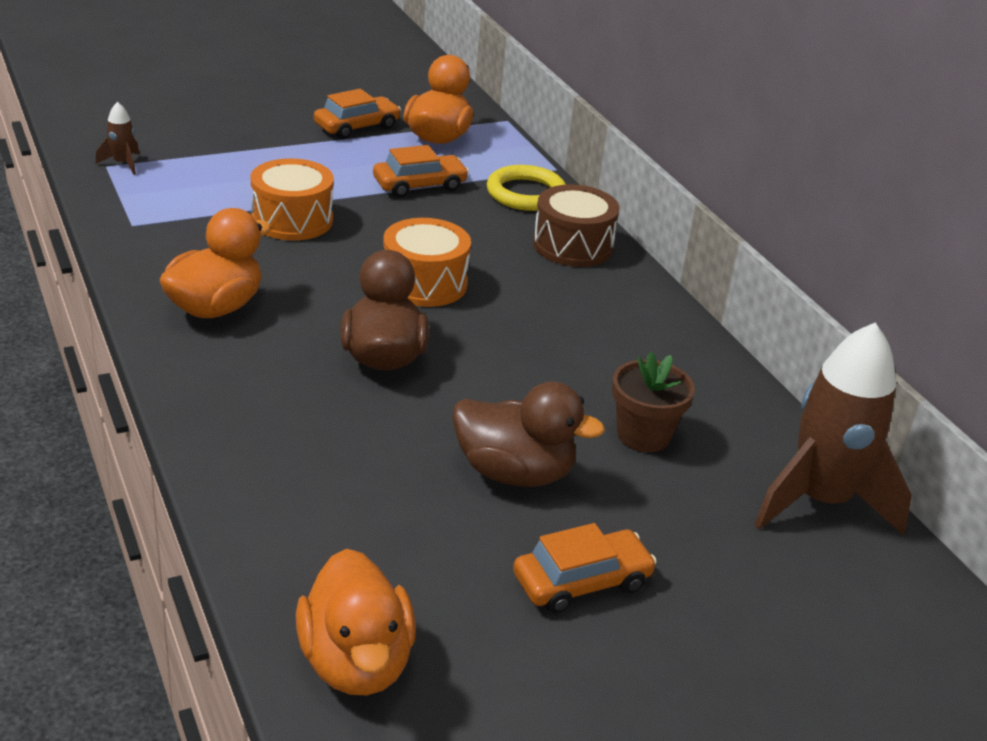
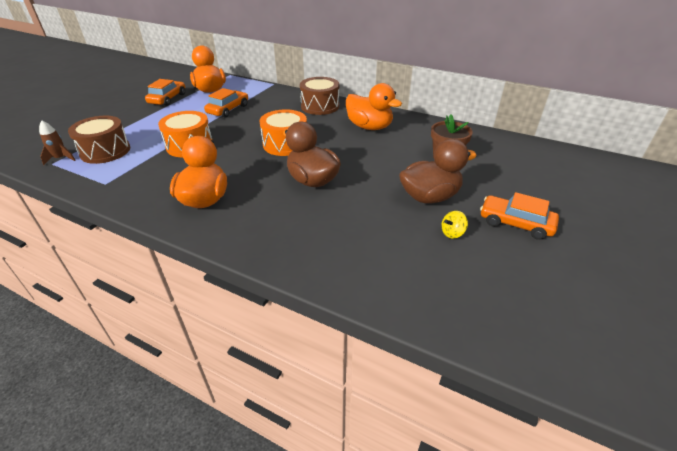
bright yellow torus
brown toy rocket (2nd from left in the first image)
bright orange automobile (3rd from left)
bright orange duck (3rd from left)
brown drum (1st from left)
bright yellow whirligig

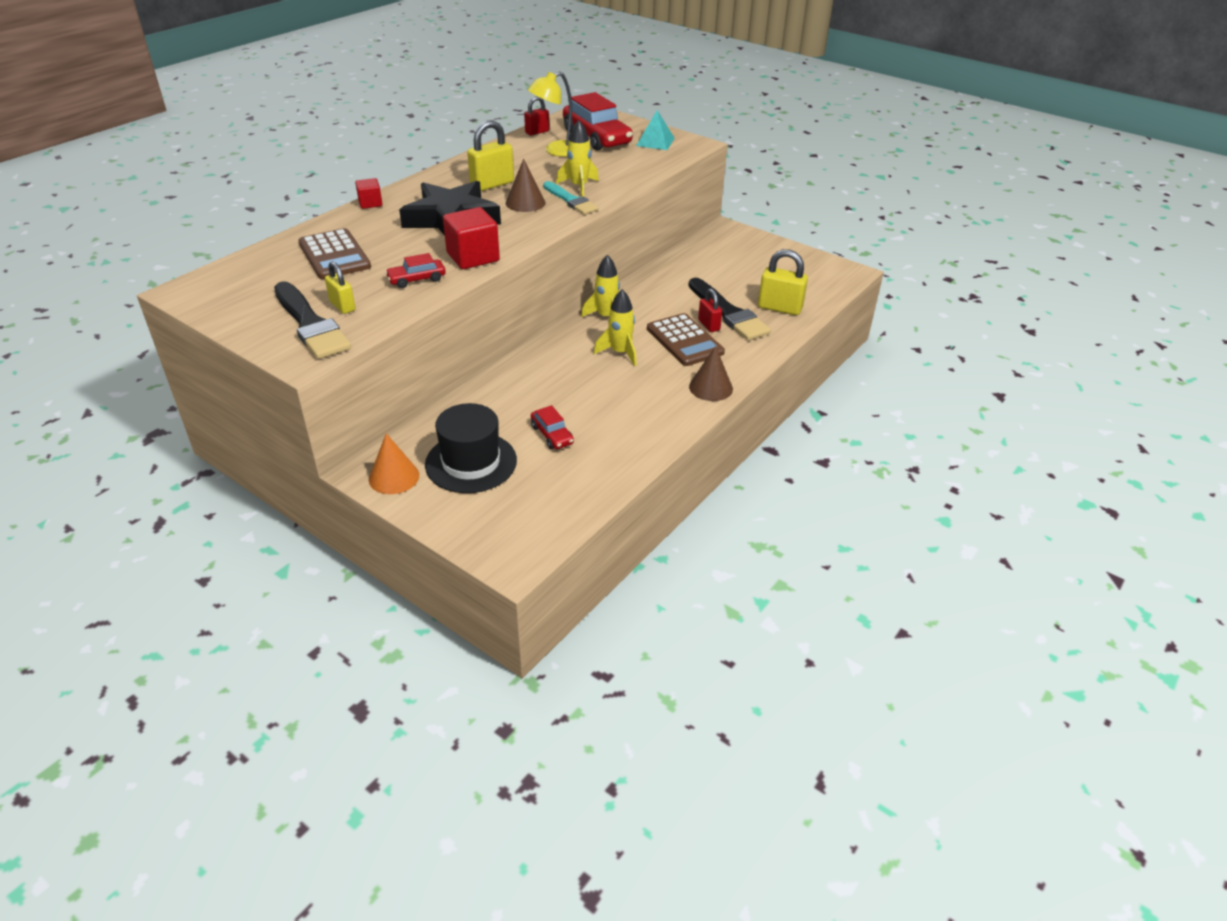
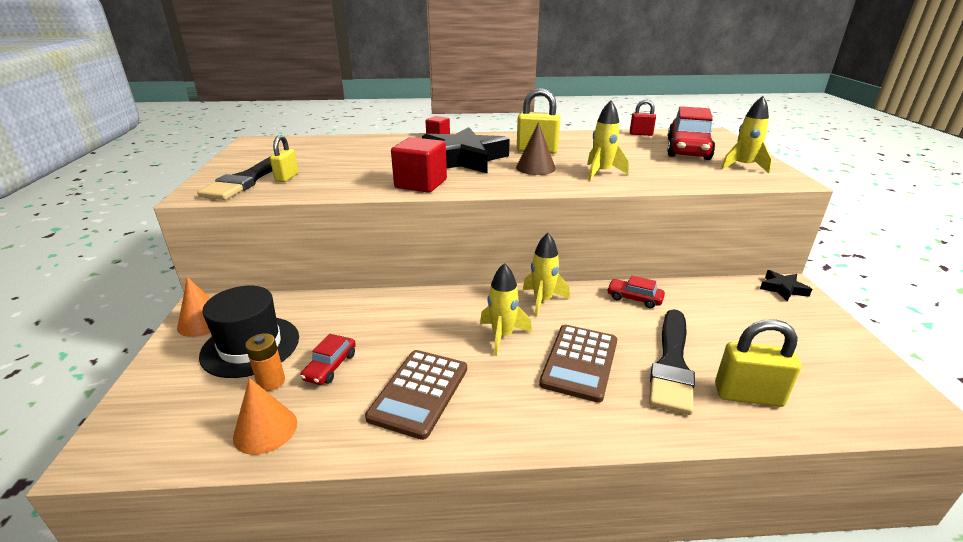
bright yellow lamp
bright yellow toy rocket (4th from left)
aqua brush
brown pocket calculator (1st from left)
bright yellow lock (3rd from left)
crimson automobile (2nd from left)
crimson lock (2nd from left in the first image)
brown cone (2nd from left in the first image)
ebony star (2nd from left)
bright orange AA battery
bright orange cone (2nd from left)

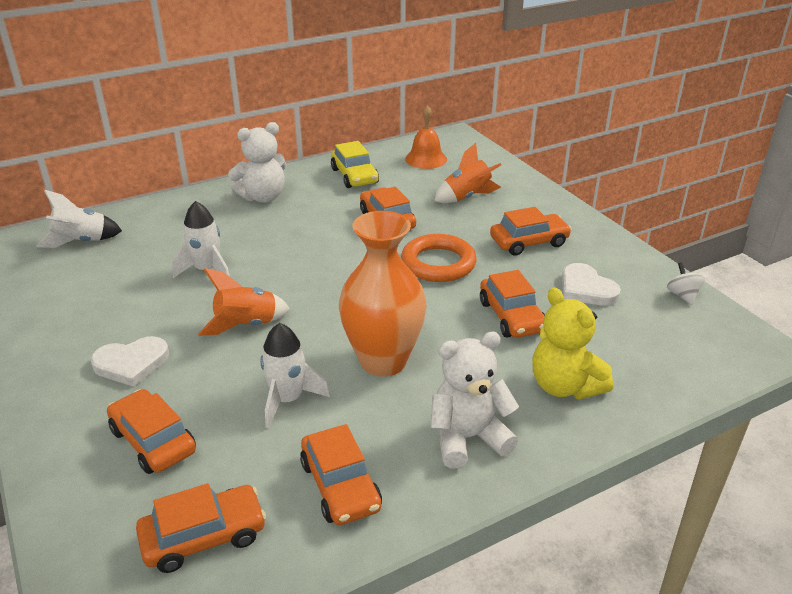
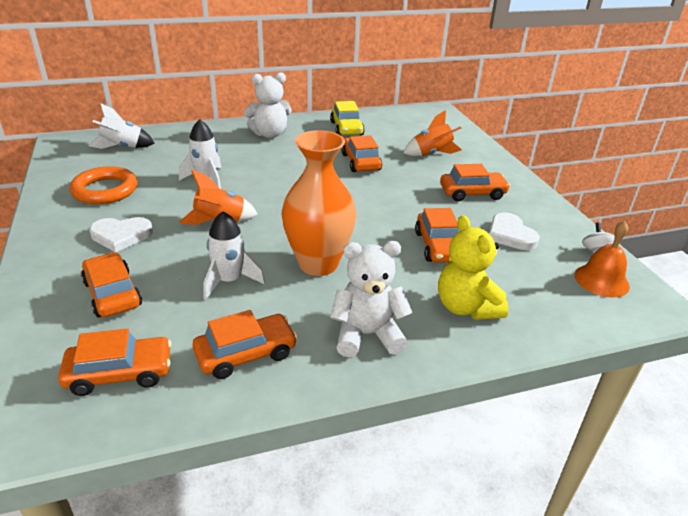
bright orange hand bell
bright orange torus
bright orange automobile (3rd from left)

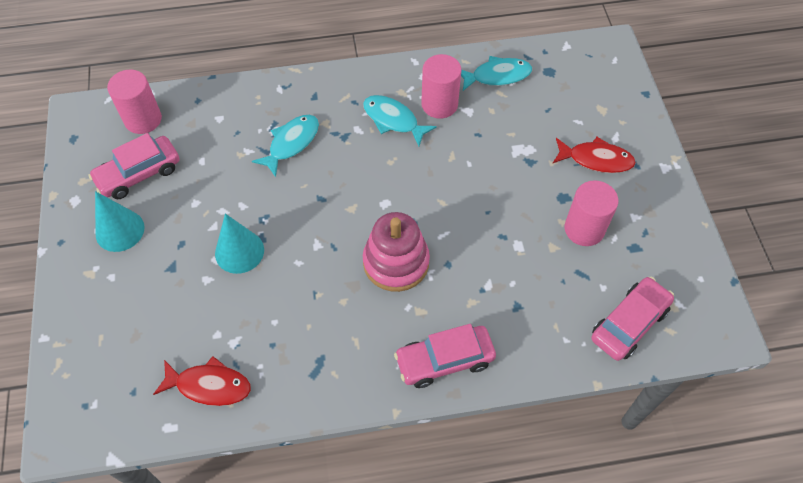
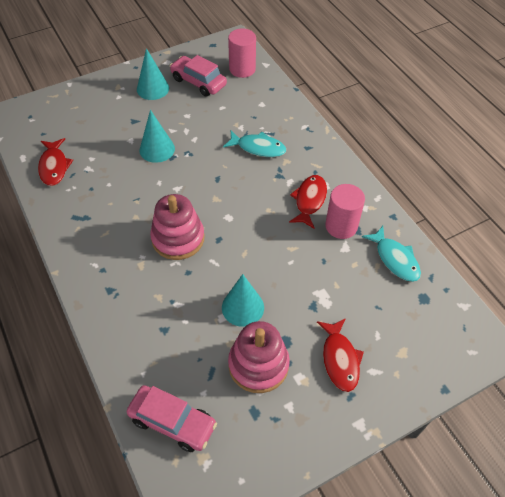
crimson toy fish (2nd from left)
rose-pink stacking rings (2nd from left)
rose-pink automobile (2nd from left in the first image)
aqua cone (3rd from left)

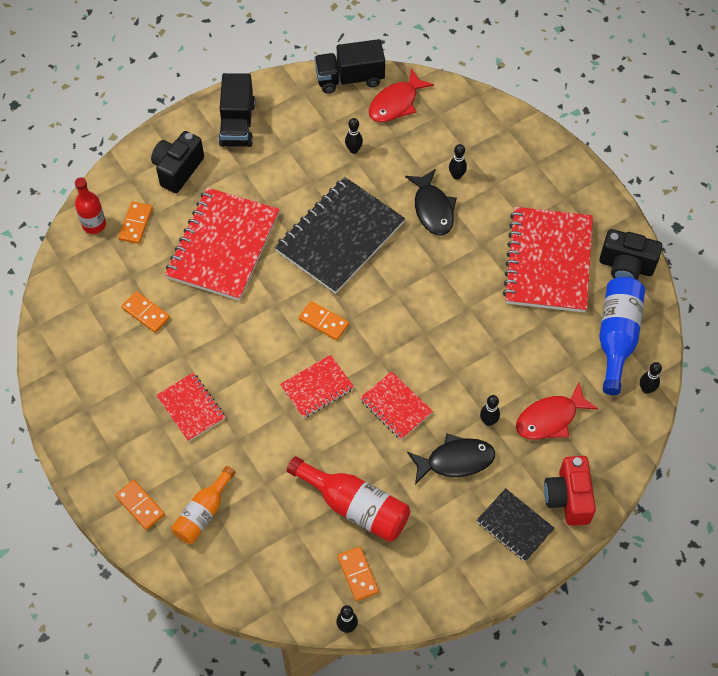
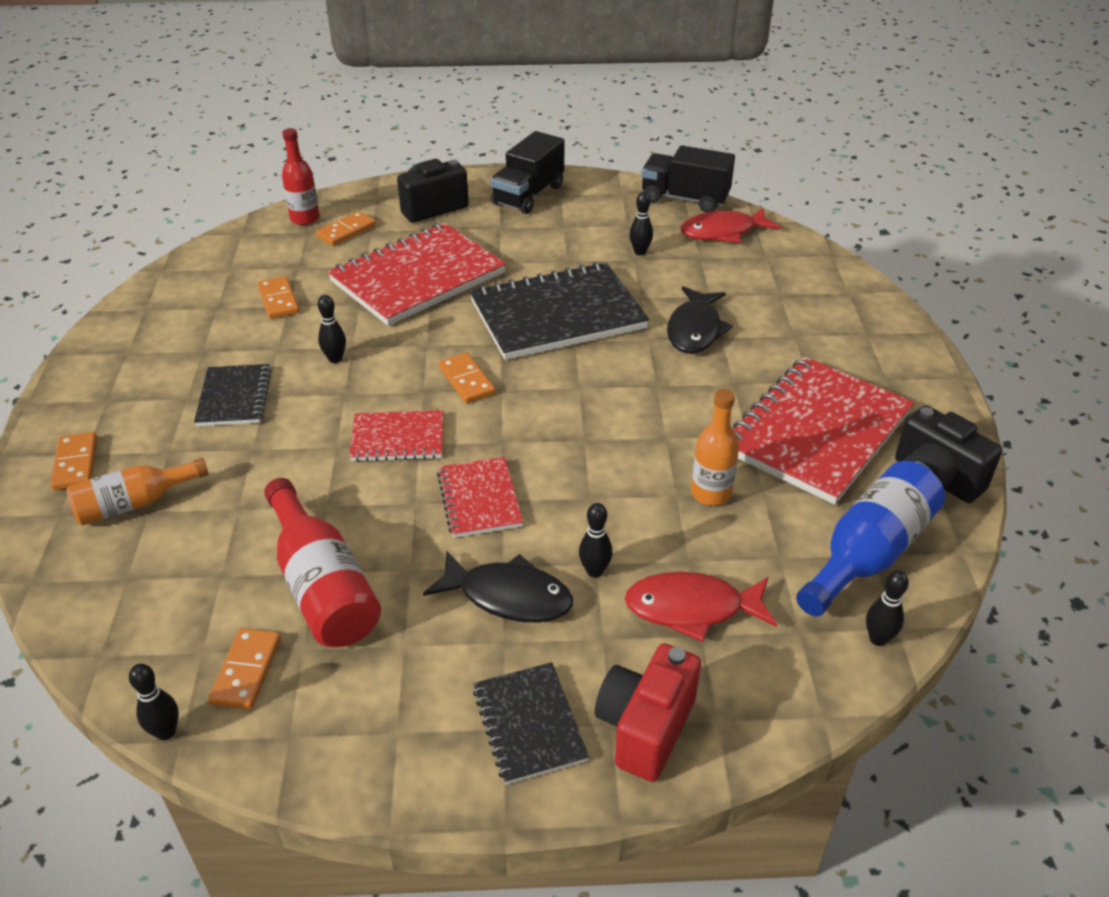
ebony skittle (2nd from left)
ebony exercise book (1st from left)
bright orange drink bottle (2nd from left)

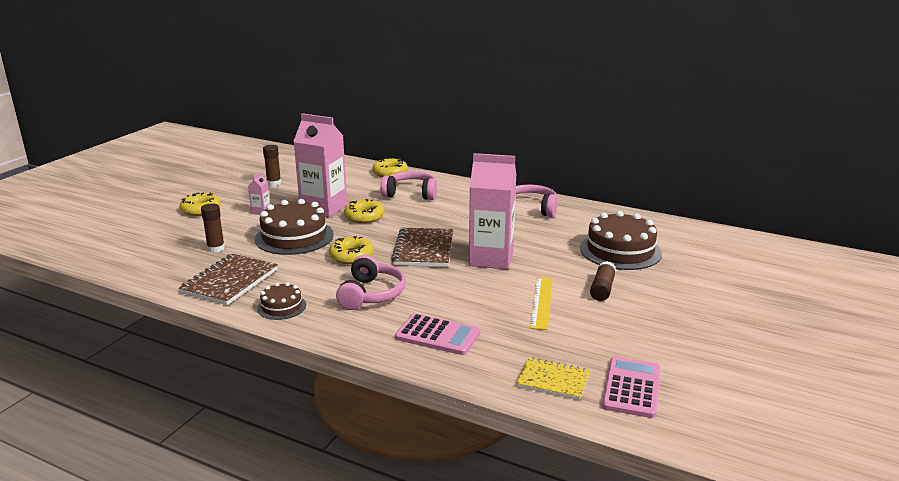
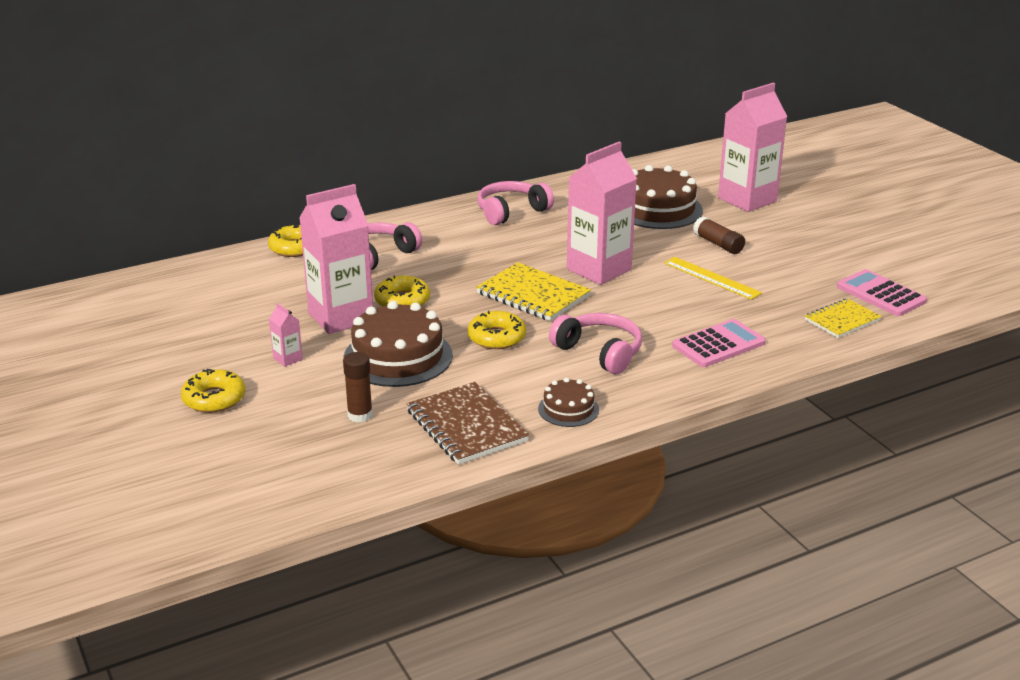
brown glue stick (2nd from left in the first image)
bright yellow exercise book (1st from left)
rose-pink juice carton (4th from left)

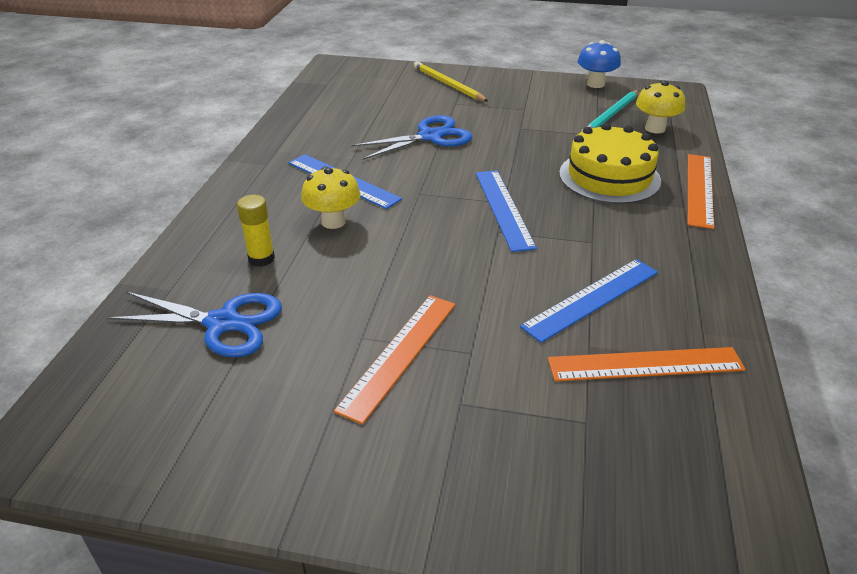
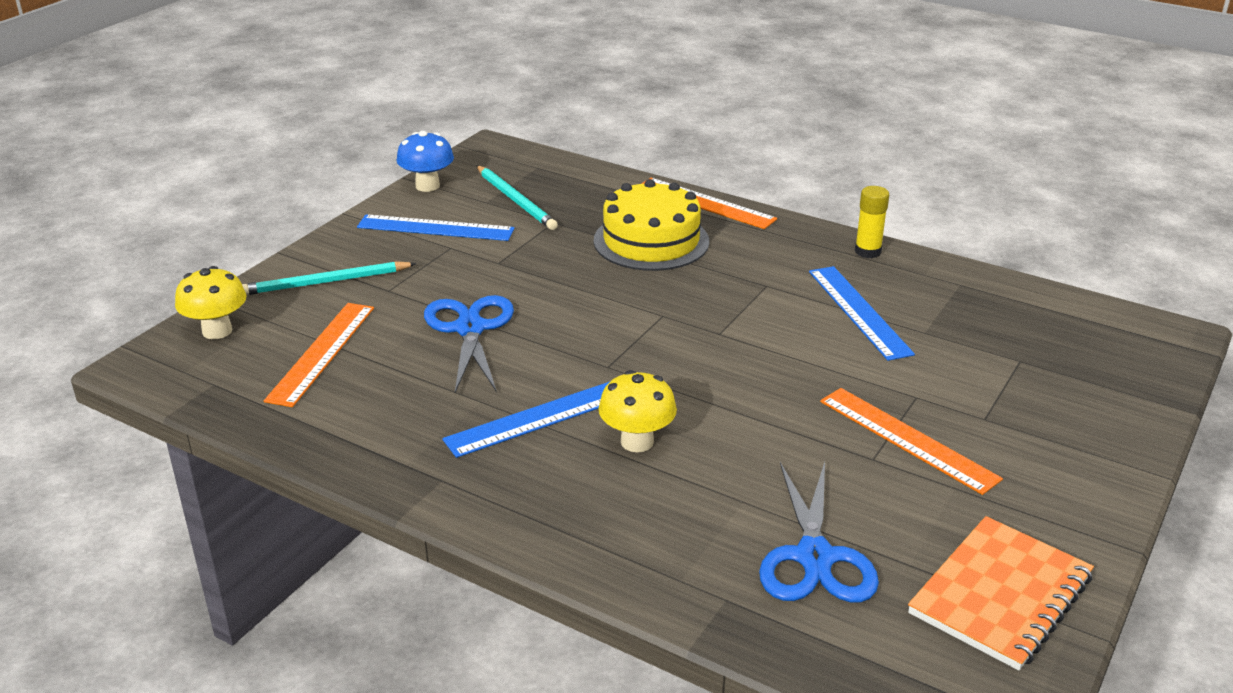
aqua lead pencil (1st from left)
bright yellow fungus (1st from left)
blue ruler (1st from left)
bright yellow glue stick
blue shears (2nd from left)
bright orange ruler (1st from left)
bright orange exercise book

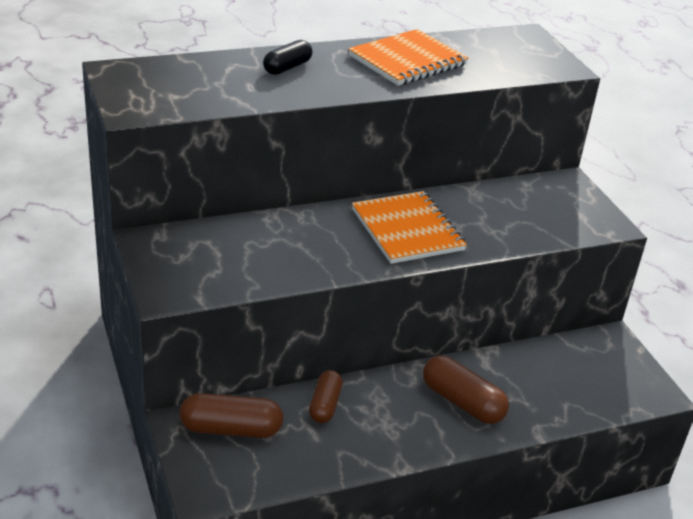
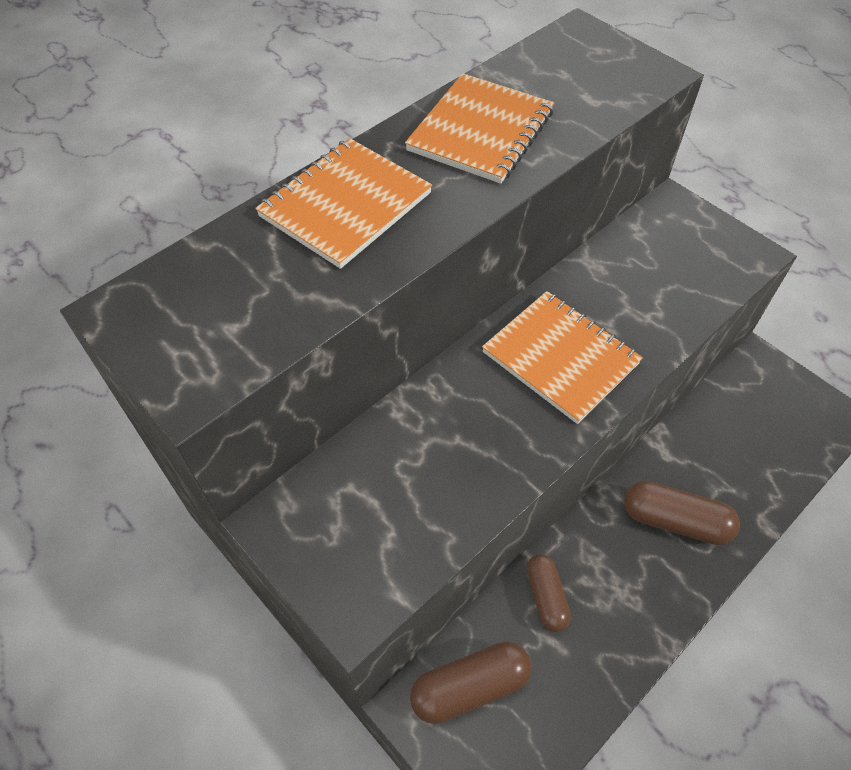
bright orange exercise book (1st from left)

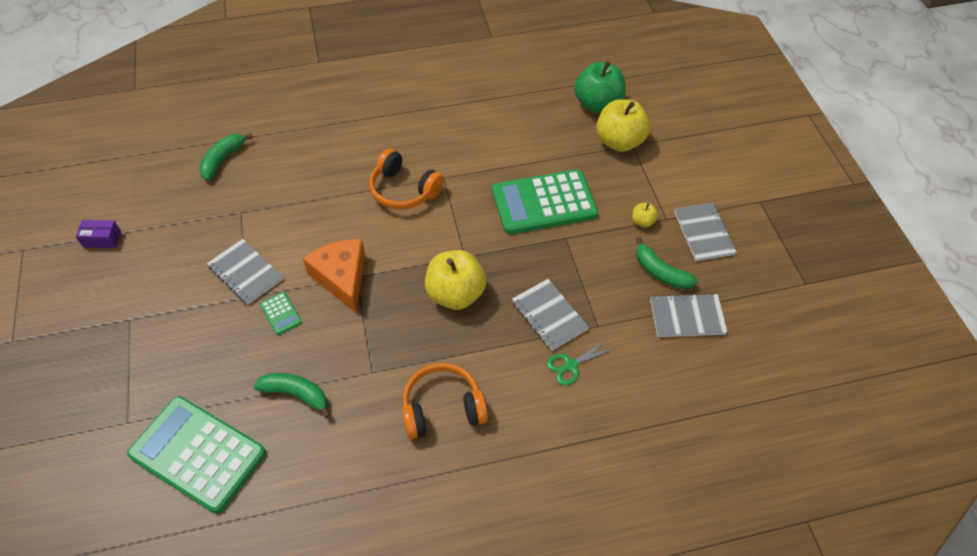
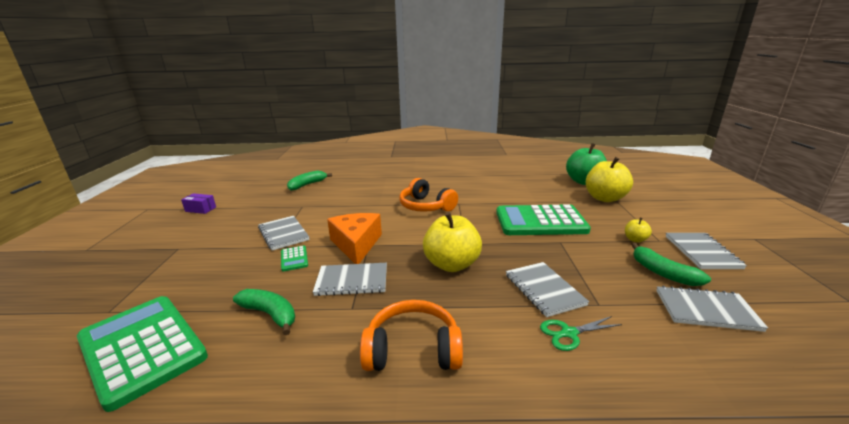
ash-grey exercise book (2nd from left)

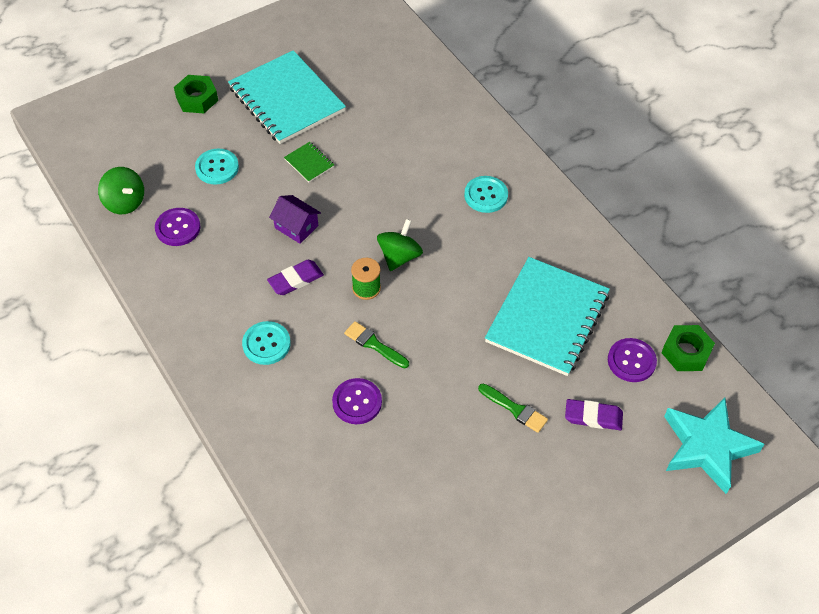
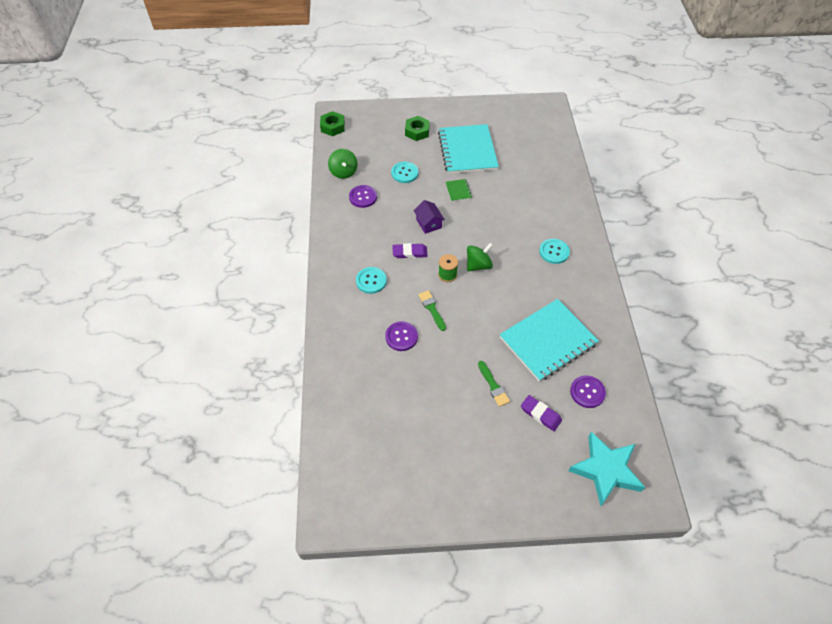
leaf-green hex nut (1st from left)

